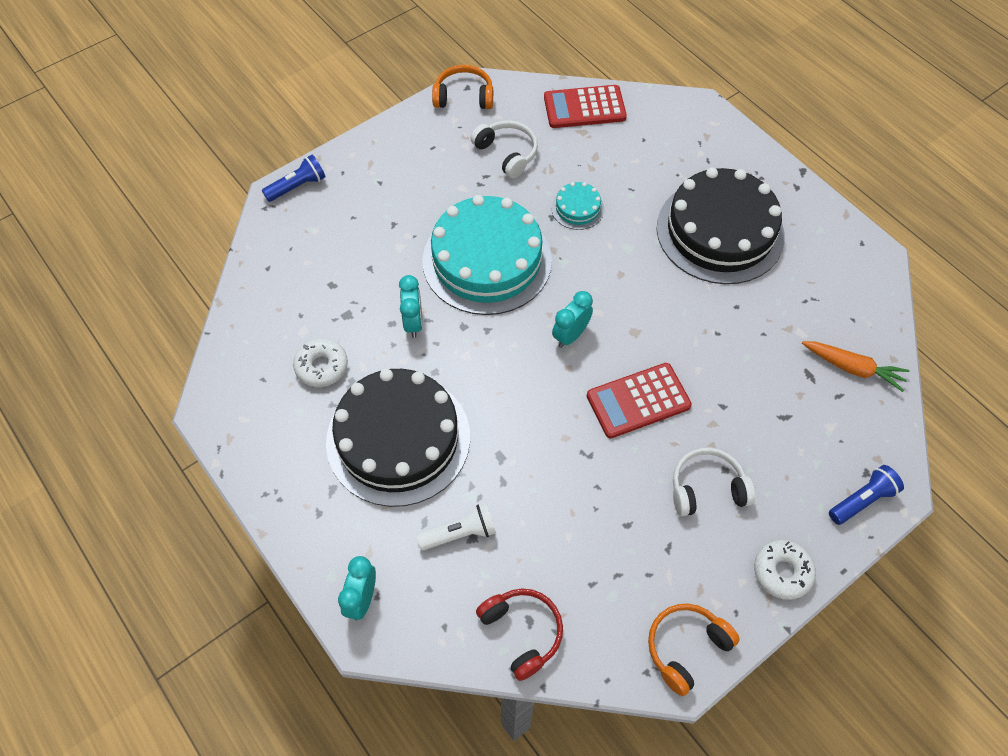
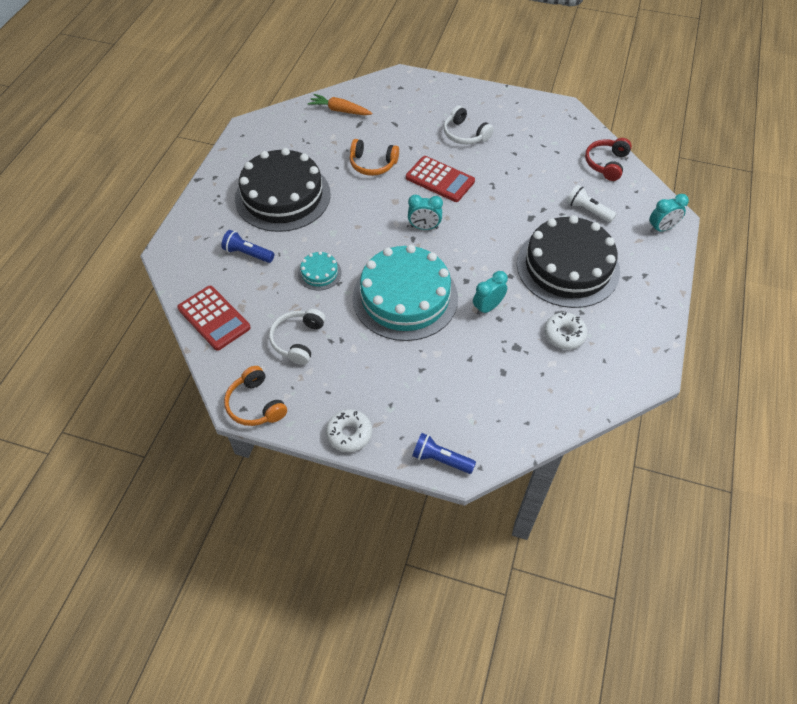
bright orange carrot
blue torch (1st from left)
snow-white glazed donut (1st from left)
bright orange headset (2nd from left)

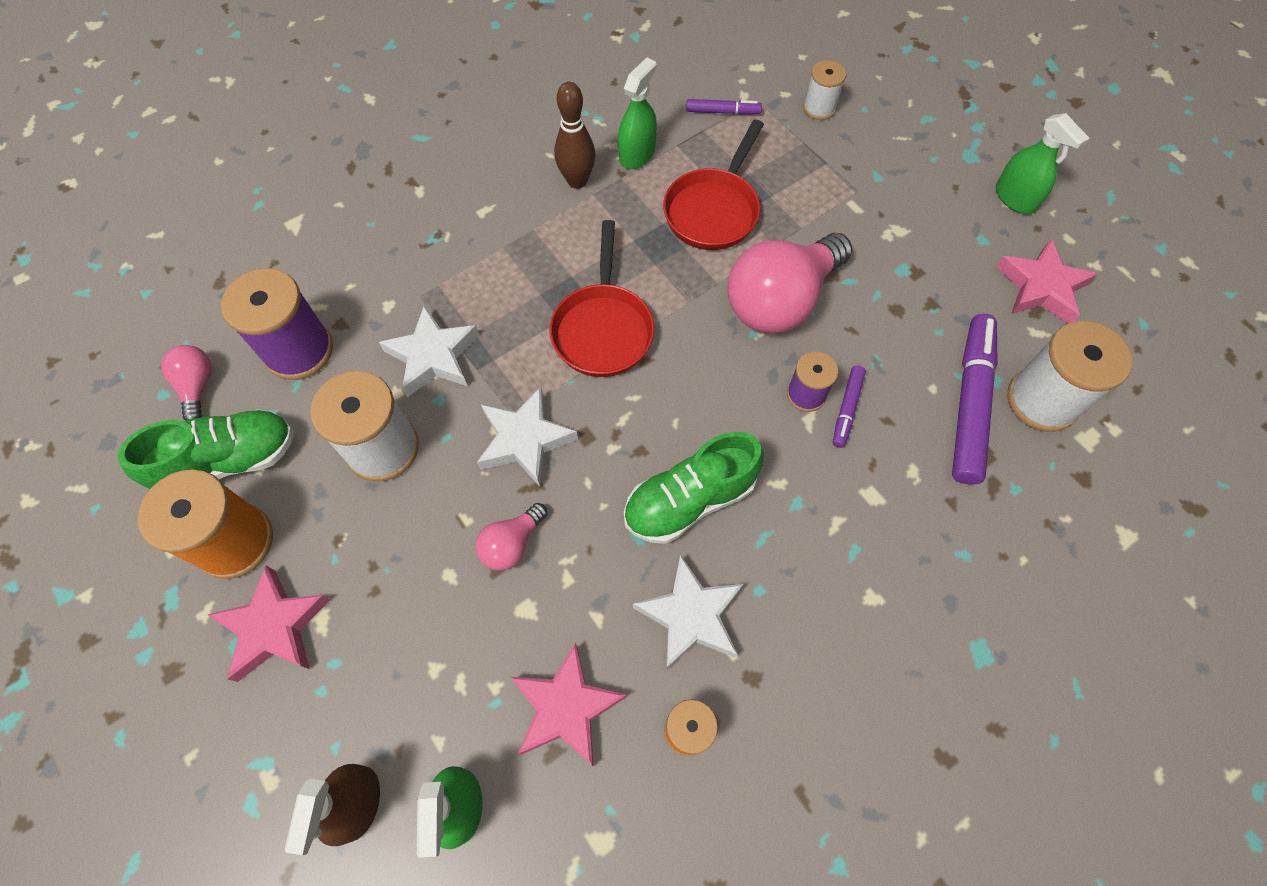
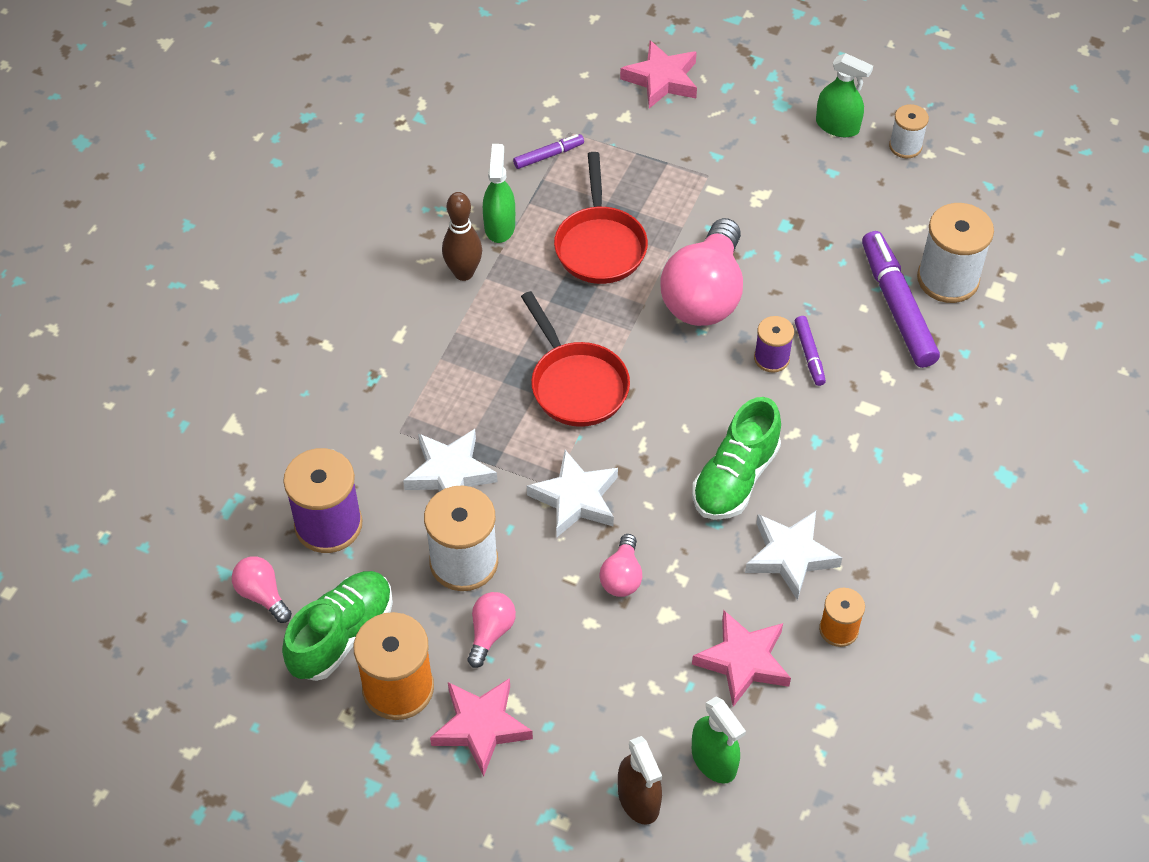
snow-white spool (2nd from left)
rose-pink star (2nd from left)
rose-pink lightbulb (2nd from left)

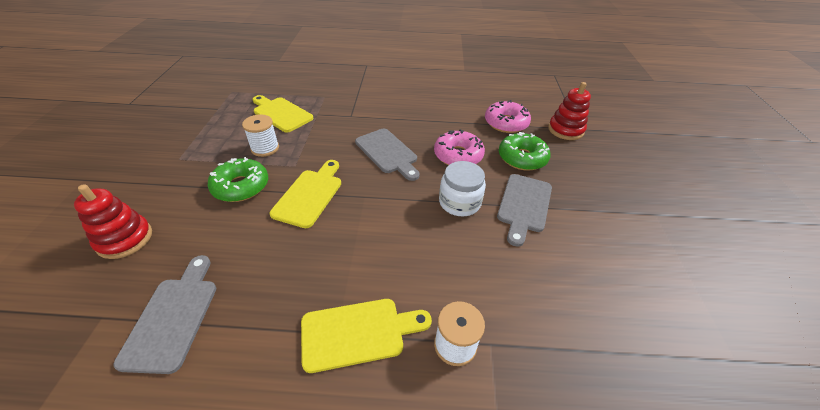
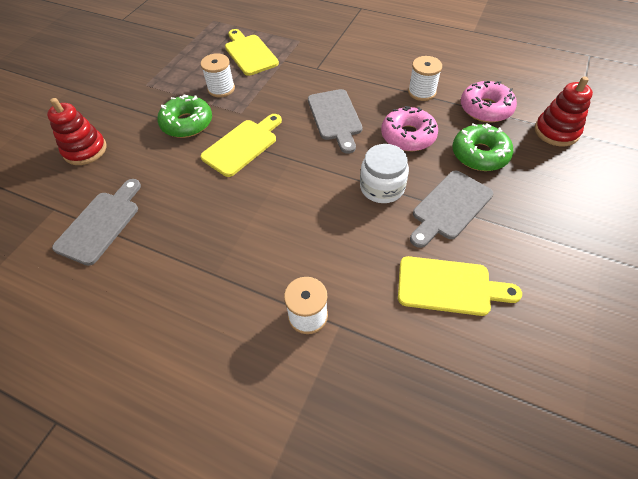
bright yellow chopping board (3rd from left)
snow-white spool (3rd from left)

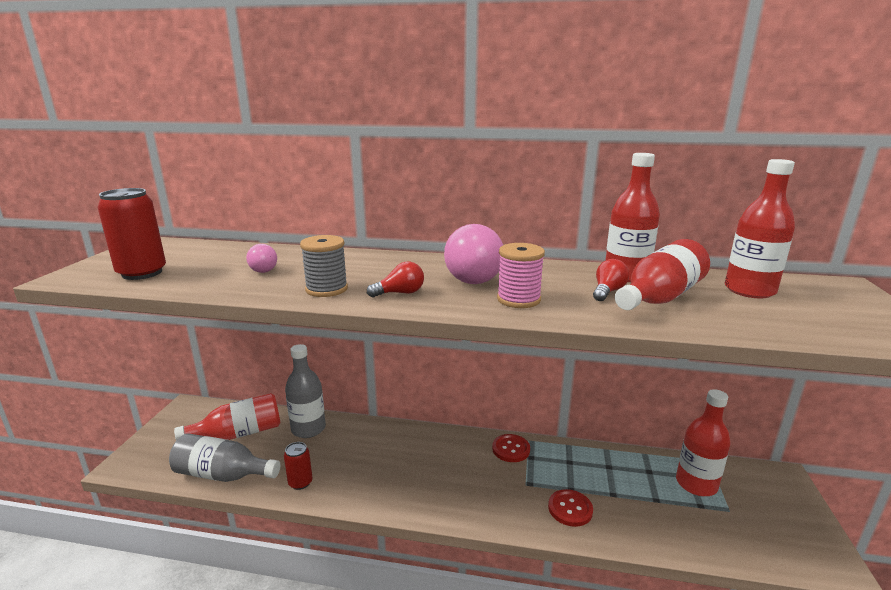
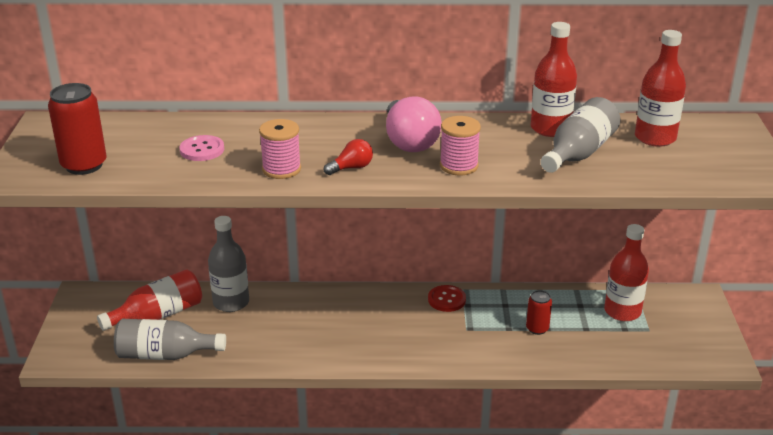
rose-pink spool (1st from left)
ash-grey drink bottle (3rd from left)
rose-pink button
crimson lightbulb (2nd from left in the first image)
crimson tin (2nd from left)
crimson button (2nd from left in the first image)

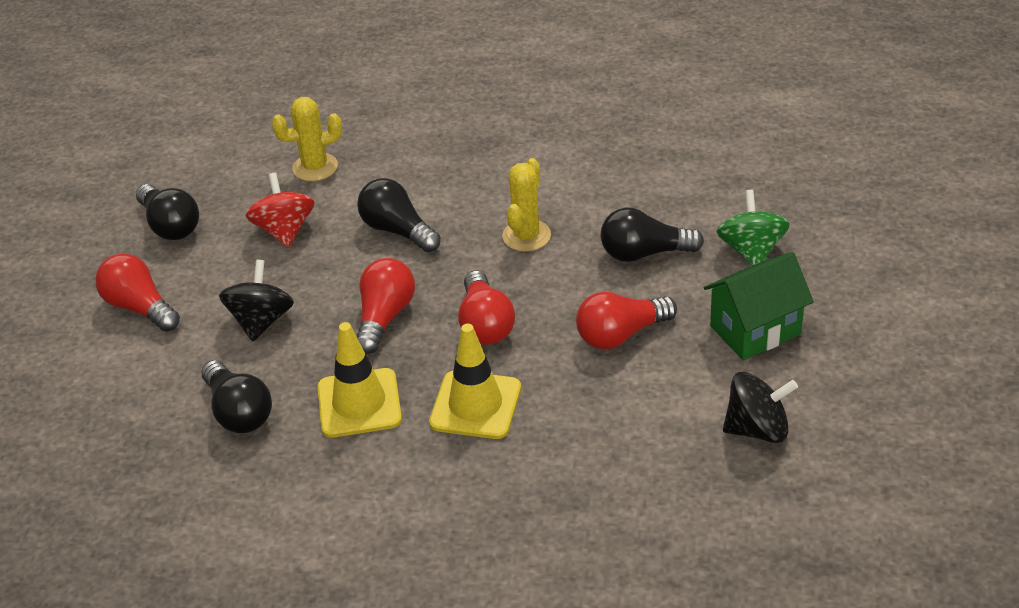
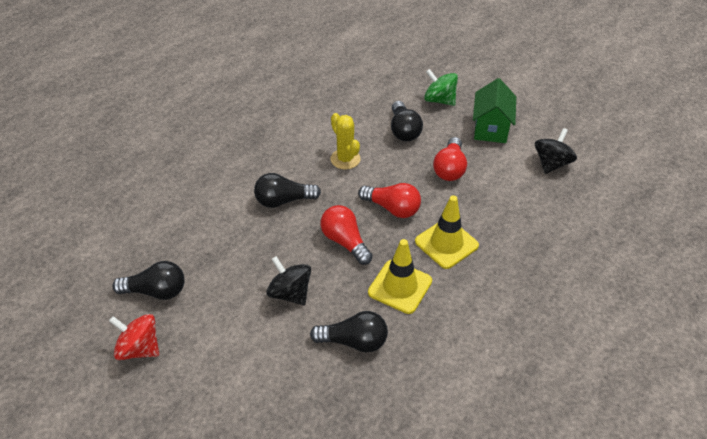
bright yellow saguaro cactus (1st from left in the first image)
crimson whirligig
ebony lightbulb (4th from left)
crimson lightbulb (1st from left in the first image)

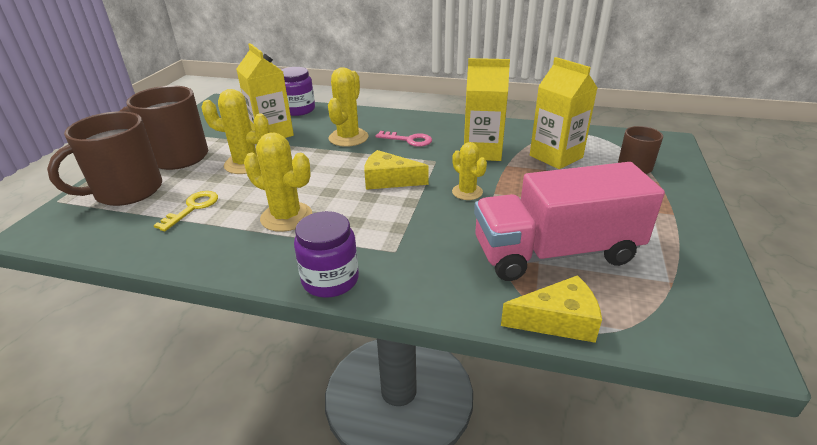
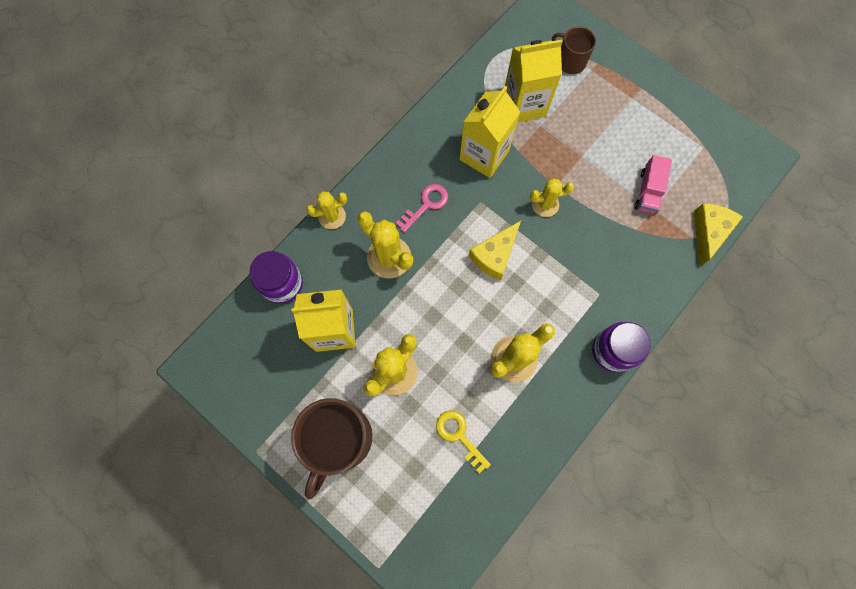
brown coffee mug (1st from left in the first image)
rose-pink toy truck
bright yellow saguaro cactus (1st from left)

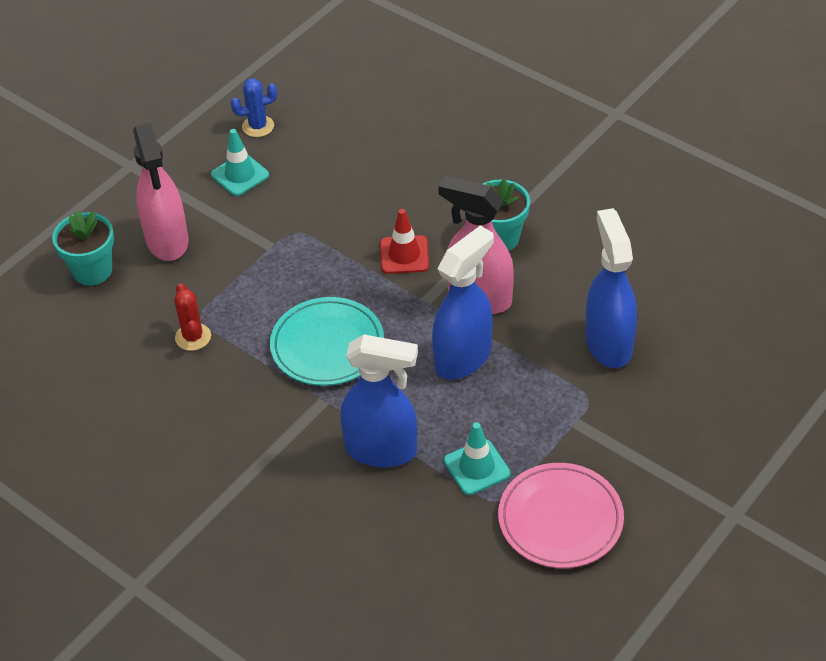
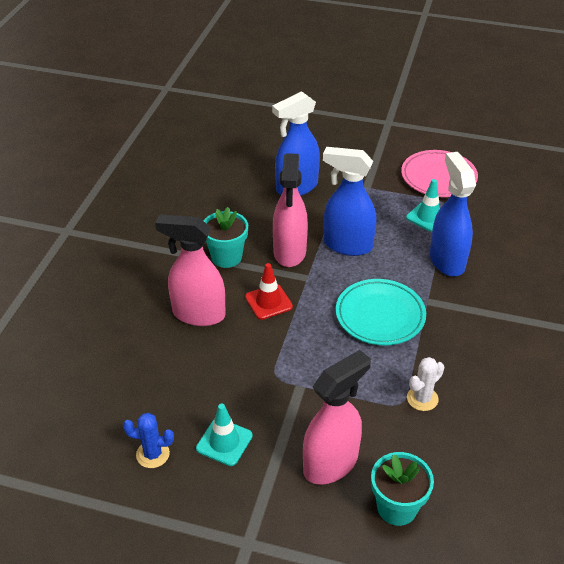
blue saguaro cactus
snow-white saguaro cactus
rose-pink spray cleaner (1st from left)

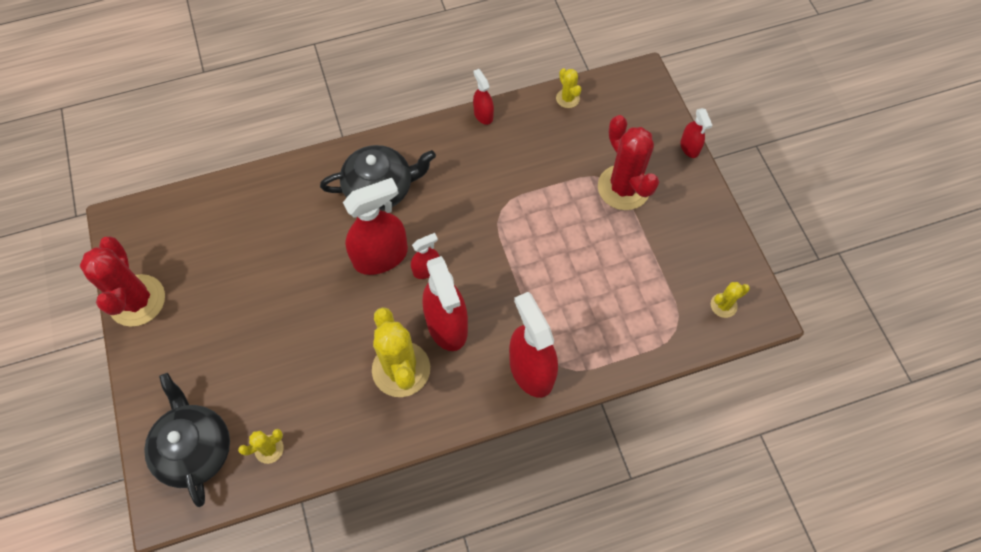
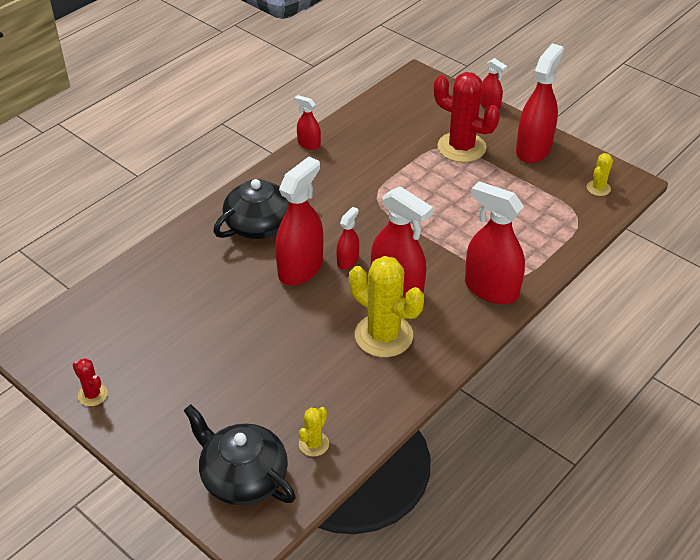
bright yellow saguaro cactus (3rd from left in the first image)
crimson saguaro cactus (1st from left)
crimson spray cleaner (7th from left)

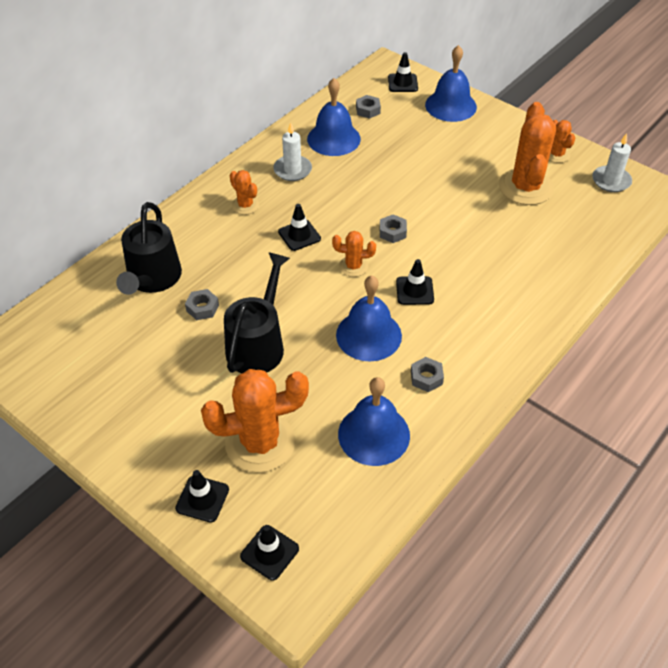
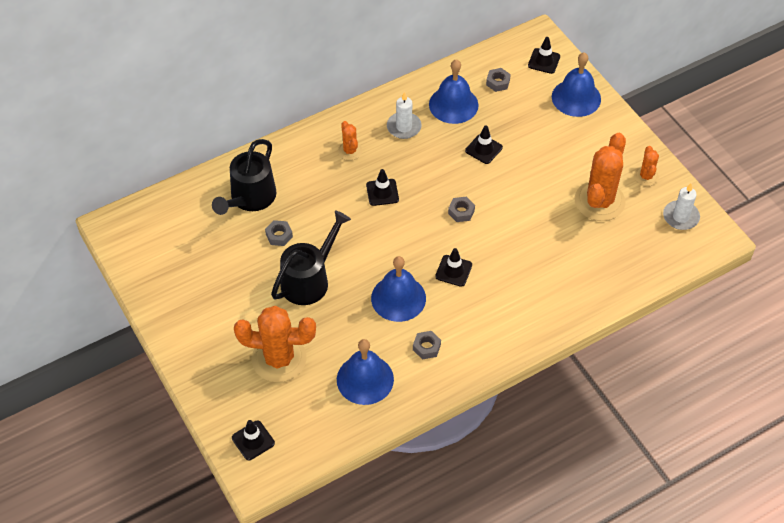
bright orange saguaro cactus (3rd from left in the first image)
ebony road cone (4th from left)

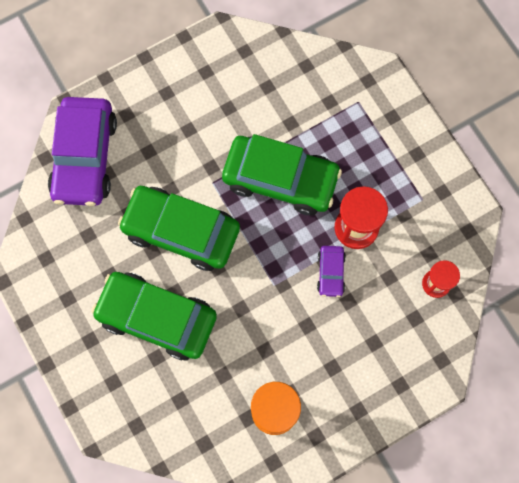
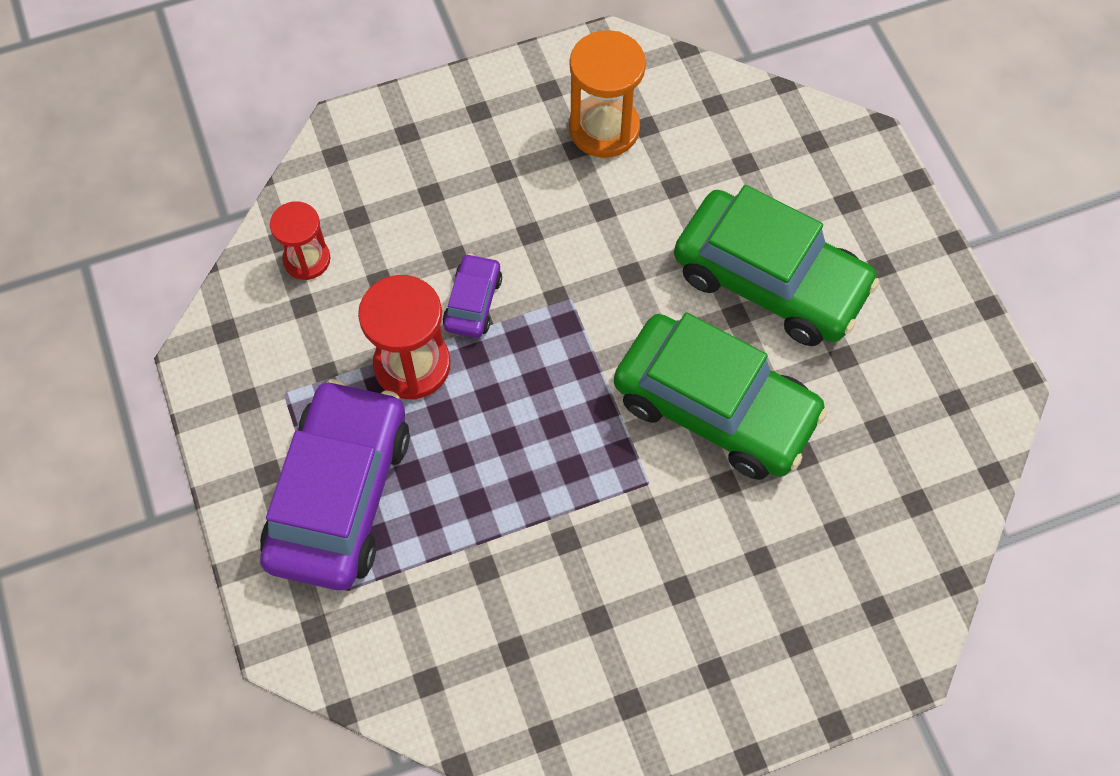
purple automobile (1st from left)
leaf-green automobile (3rd from left in the first image)

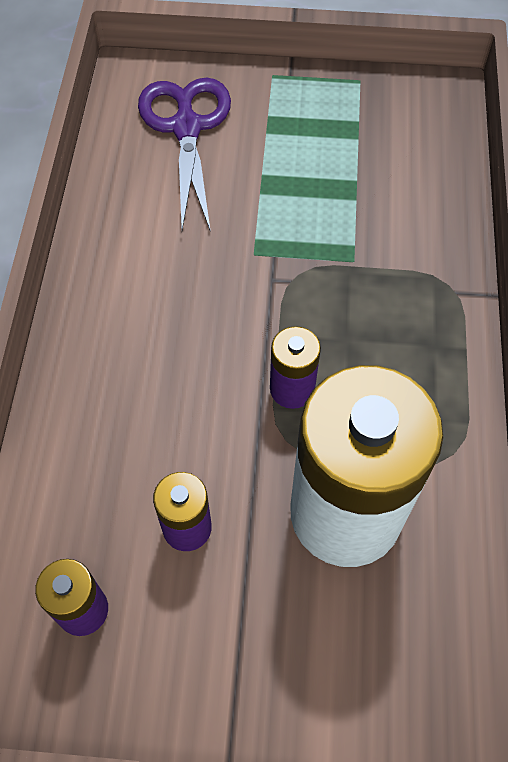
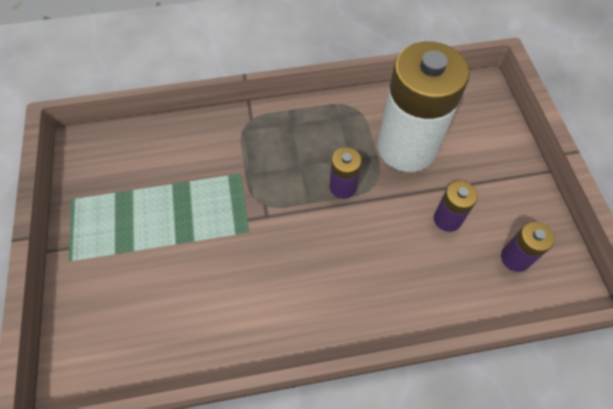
purple shears

